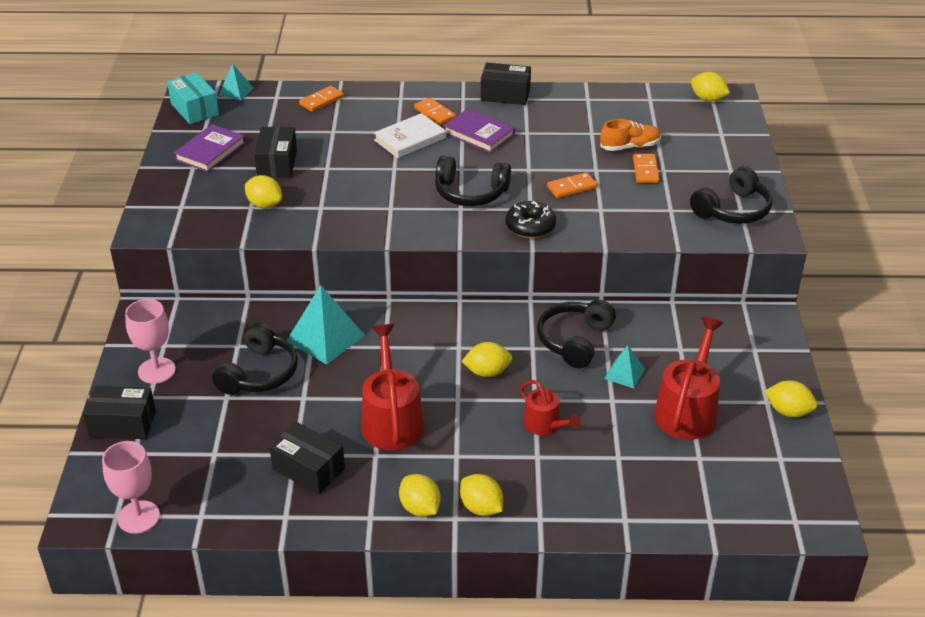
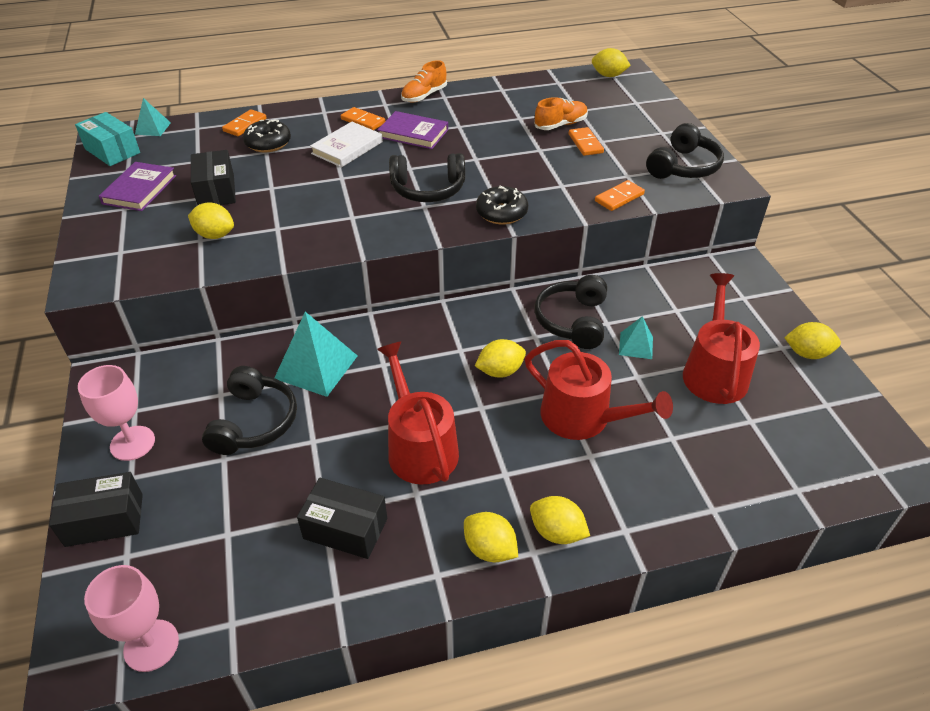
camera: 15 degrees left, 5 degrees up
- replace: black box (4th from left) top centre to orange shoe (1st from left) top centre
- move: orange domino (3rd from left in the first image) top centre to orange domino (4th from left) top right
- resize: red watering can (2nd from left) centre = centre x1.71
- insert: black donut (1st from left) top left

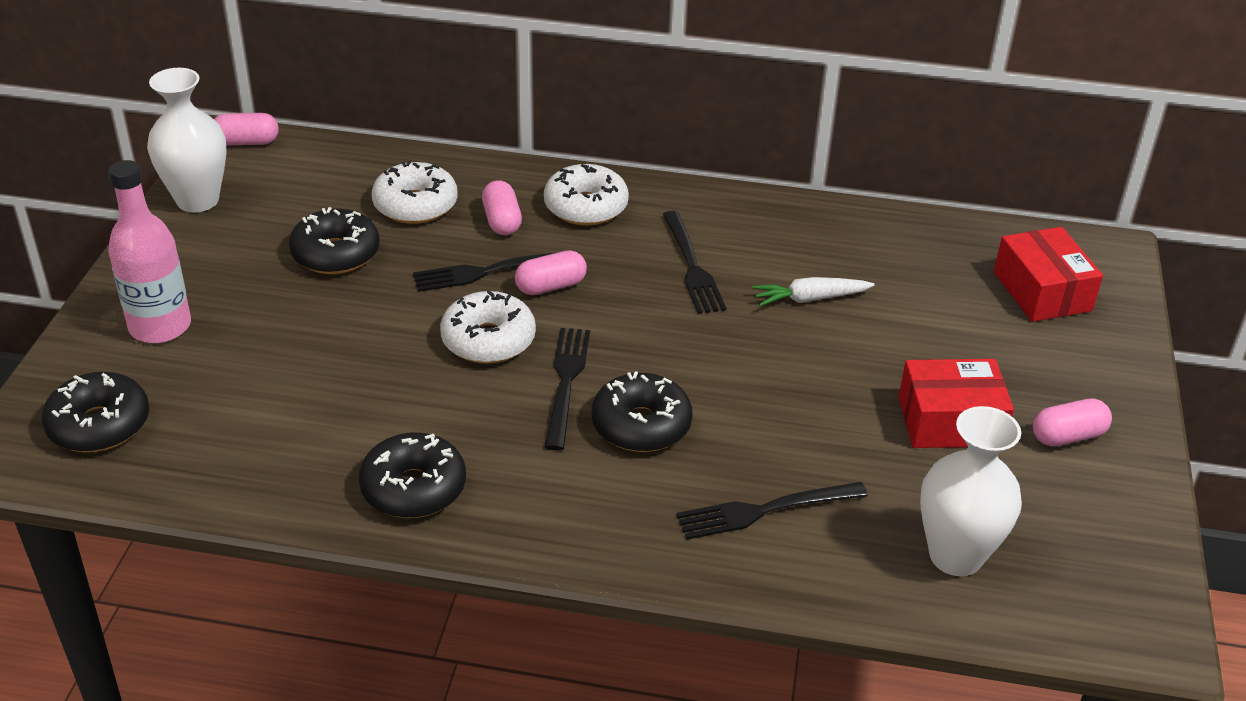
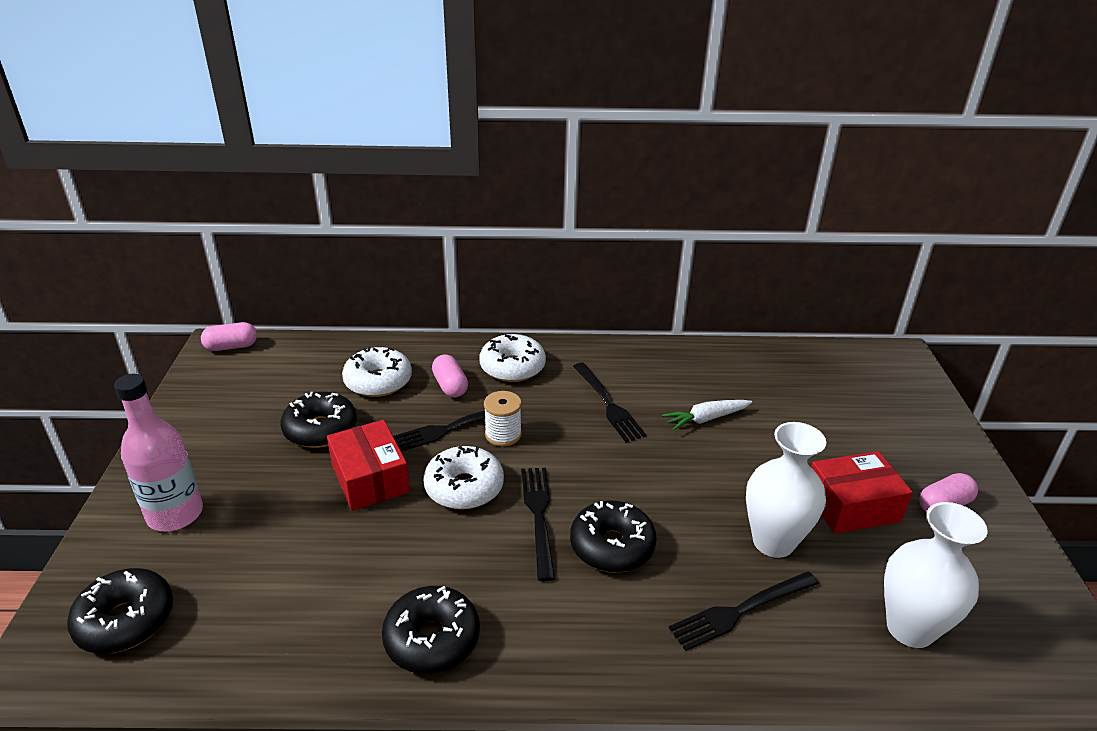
camera: 10 degrees left, 5 degrees down
- move: white vase (1st from left) top left to bottom right
- move: red box (2nd from left in the first image) middle right to red box (1st from left) centre
- replace: pink capsule (3rd from left) centre to white spool centre

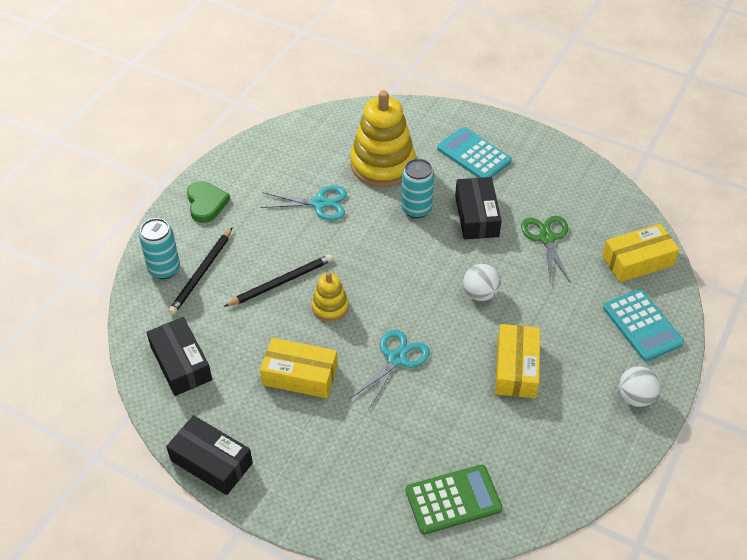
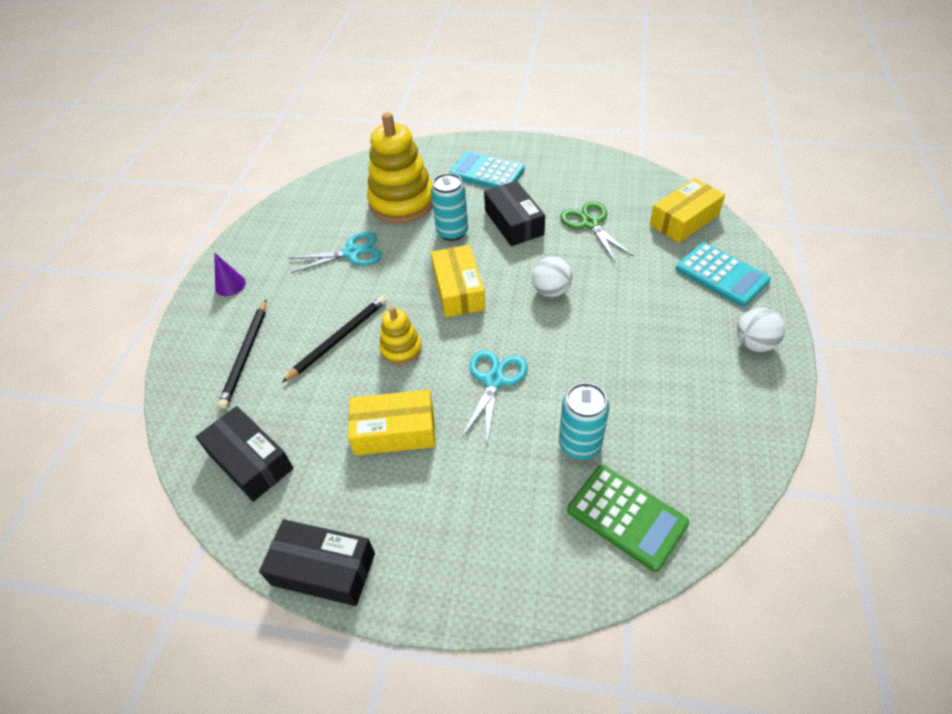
camera: 15 degrees left, 0 degrees up
- replace: green heart middle left to purple cone middle left
- move: turquoise can (1st from left in the first image) middle left to turquoise can (2nd from left) centre
- move: yellow box (2nd from left) middle right to centre
- rotate: green calculator bottom centre = bottom centre 75 degrees clockwise

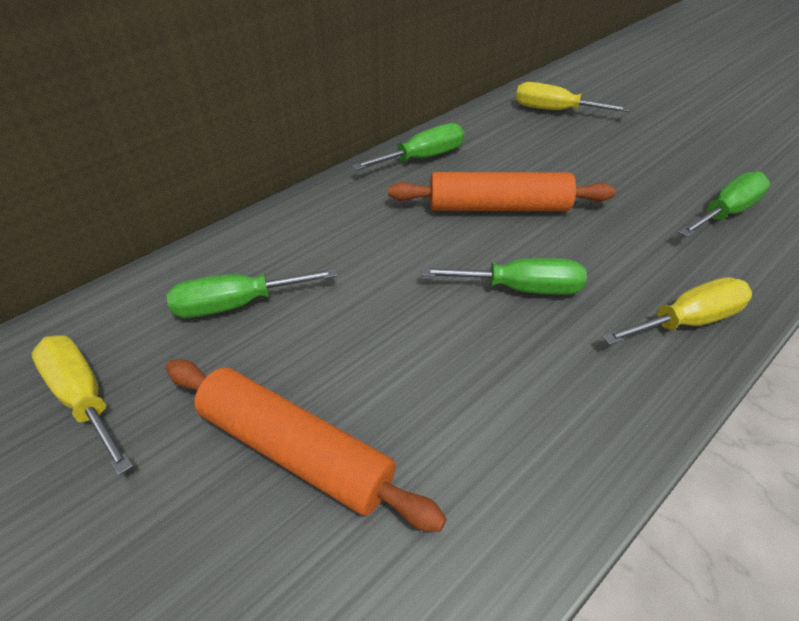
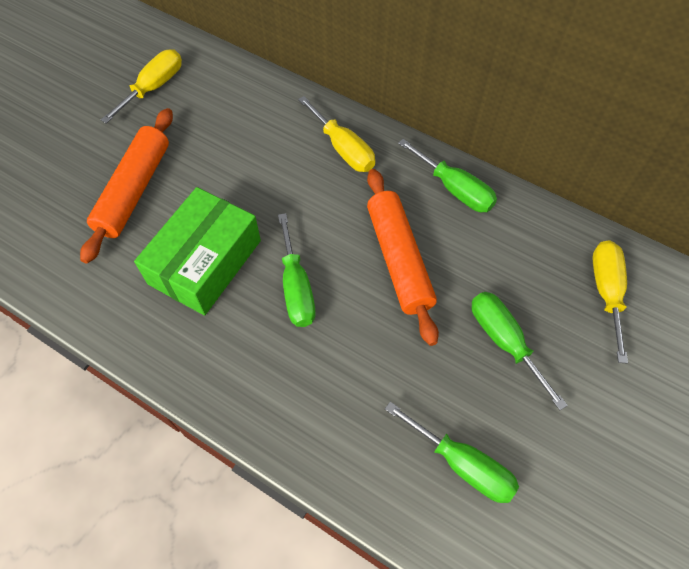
camera: 75 degrees right, 15 degrees up
- move: green screwdriver (1st from left in the first image) middle left to green screwdriver (4th from left) middle right
- move: yellow screwdriver (3rd from left in the first image) middle right to yellow screwdriver (2nd from left) top centre
- insert: green box middle left

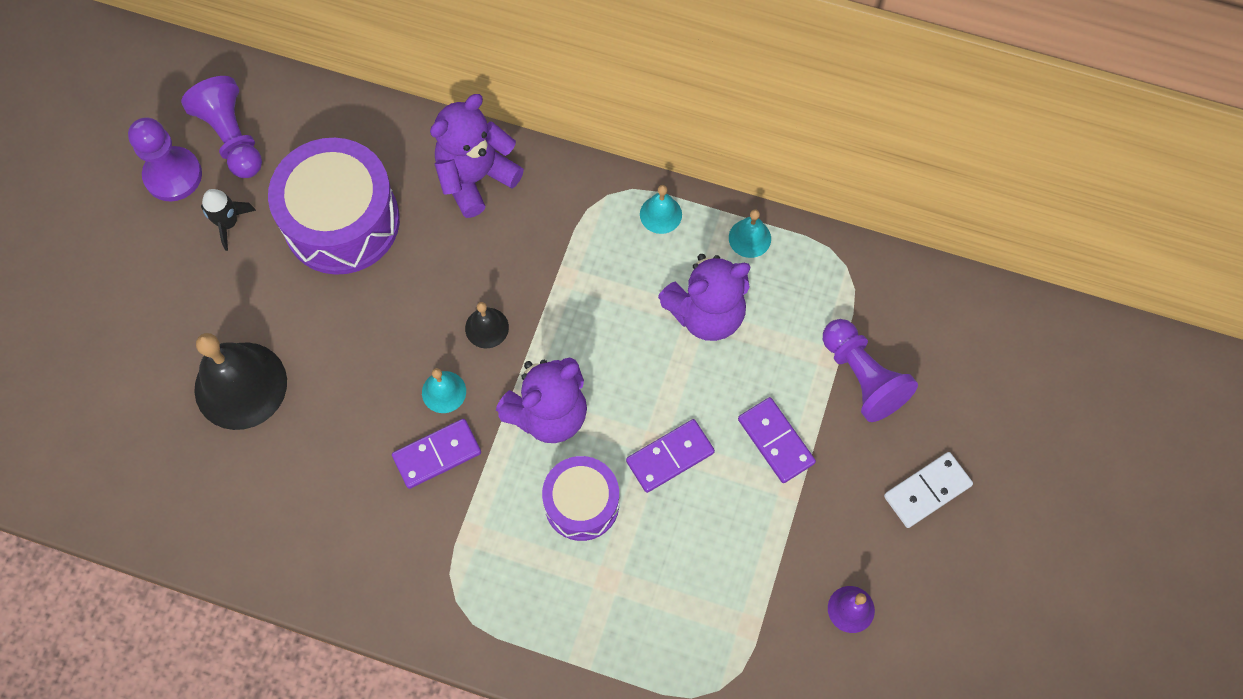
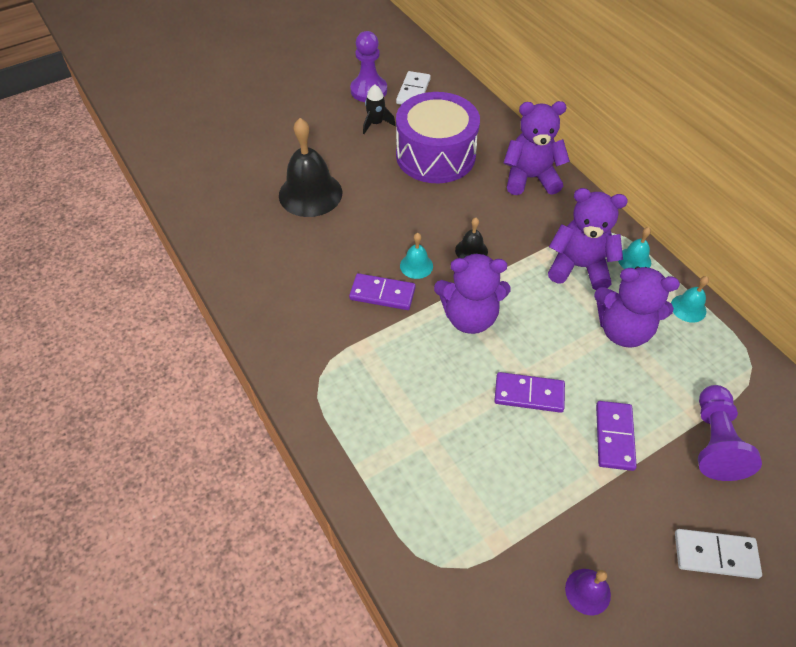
camera: 40 degrees right, 15 degrees down
- replace: purple pawn (2nd from left) top left to white domino (1st from left) top centre
- delete: purple drum (2nd from left) bottom centre
- insert: purple teddy bear (3rd from left) middle right

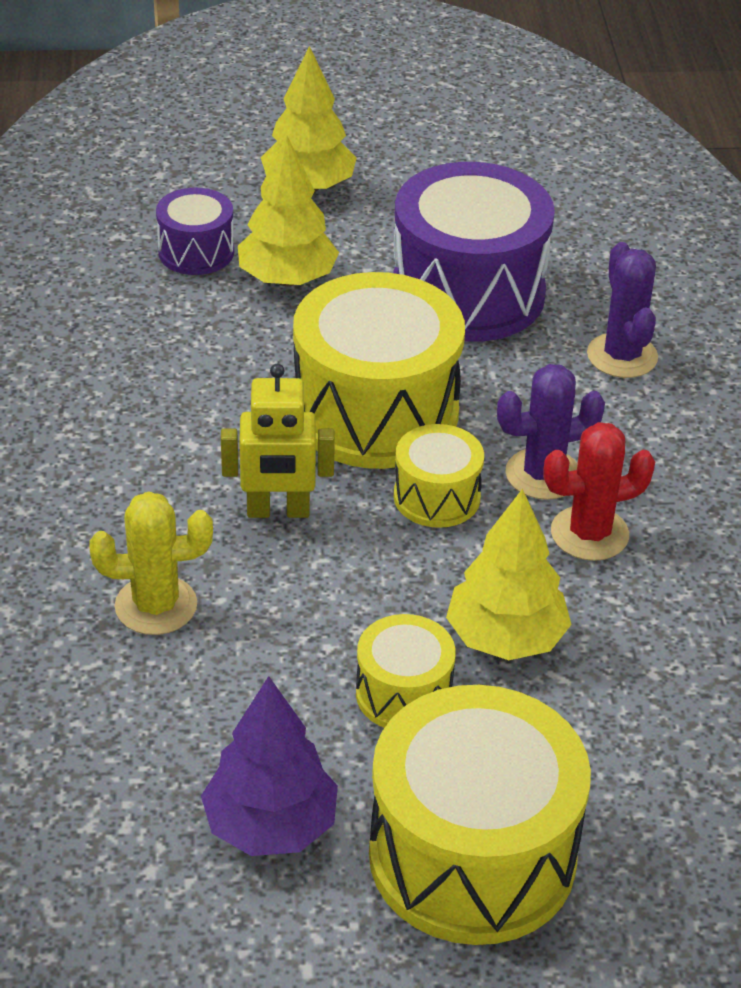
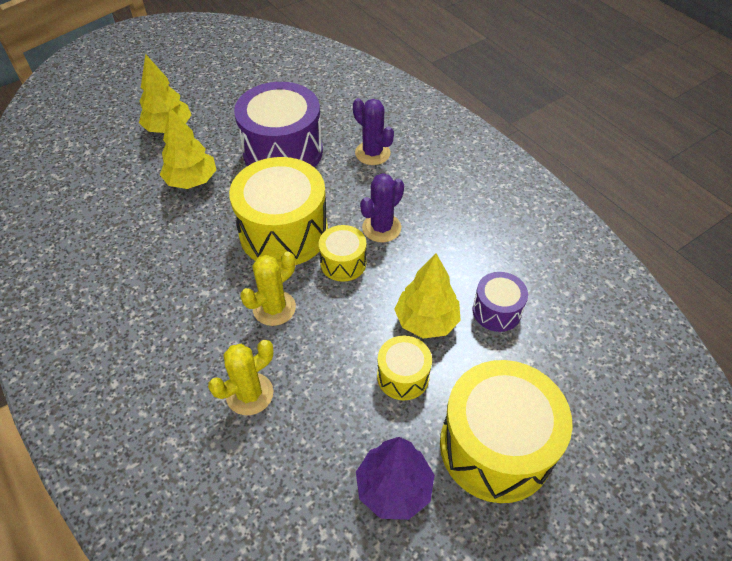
camera: 30 degrees left, 10 degrees up
- move: purple drum (1st from left in the first image) top left to purple drum (2nd from left) middle right
- replace: yellow robot centre to yellow cactus (2nd from left) centre
- delete: red cactus middle right

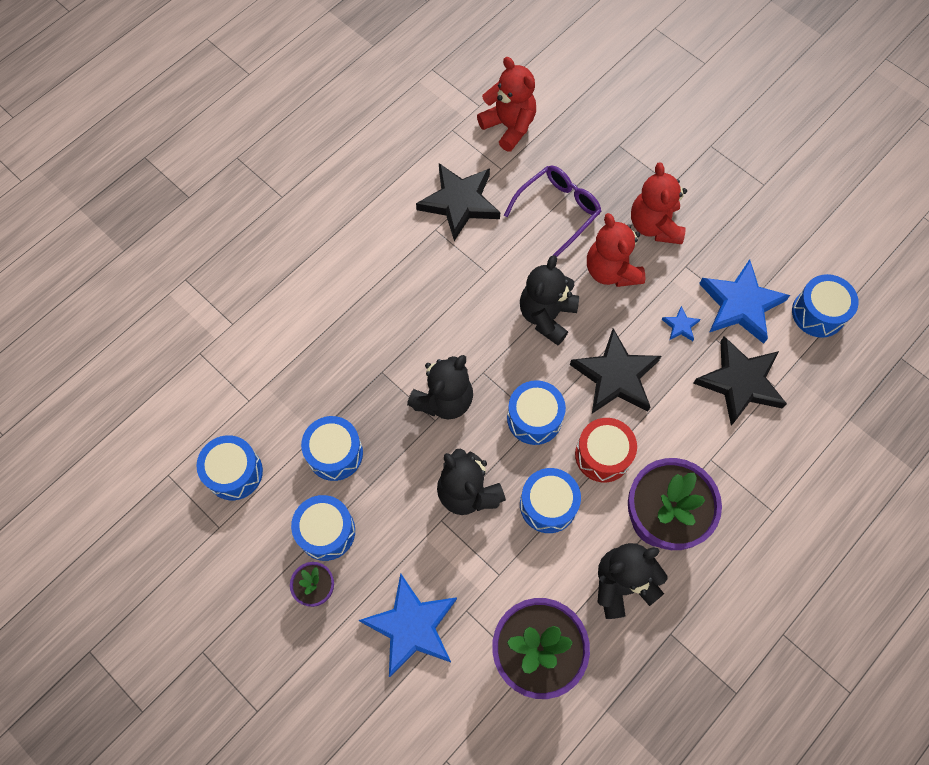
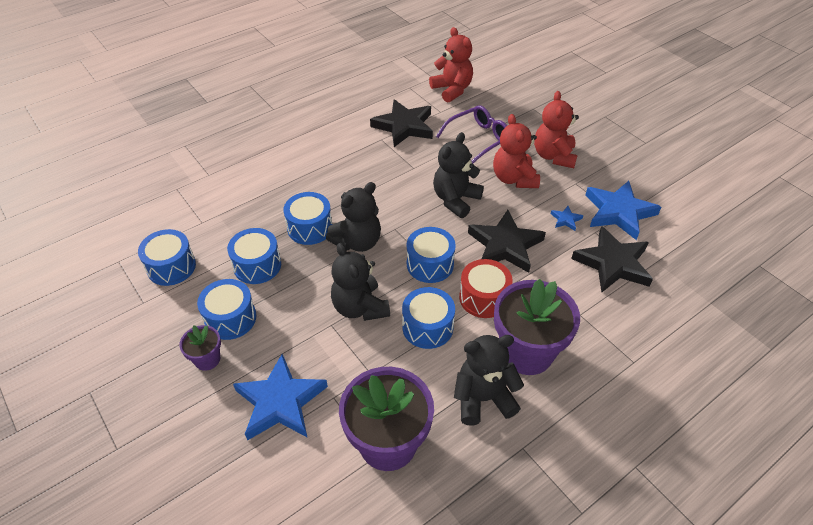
camera: 10 degrees right, 20 degrees down
- move: blue drum (6th from left in the first image) middle right to blue drum (4th from left) centre

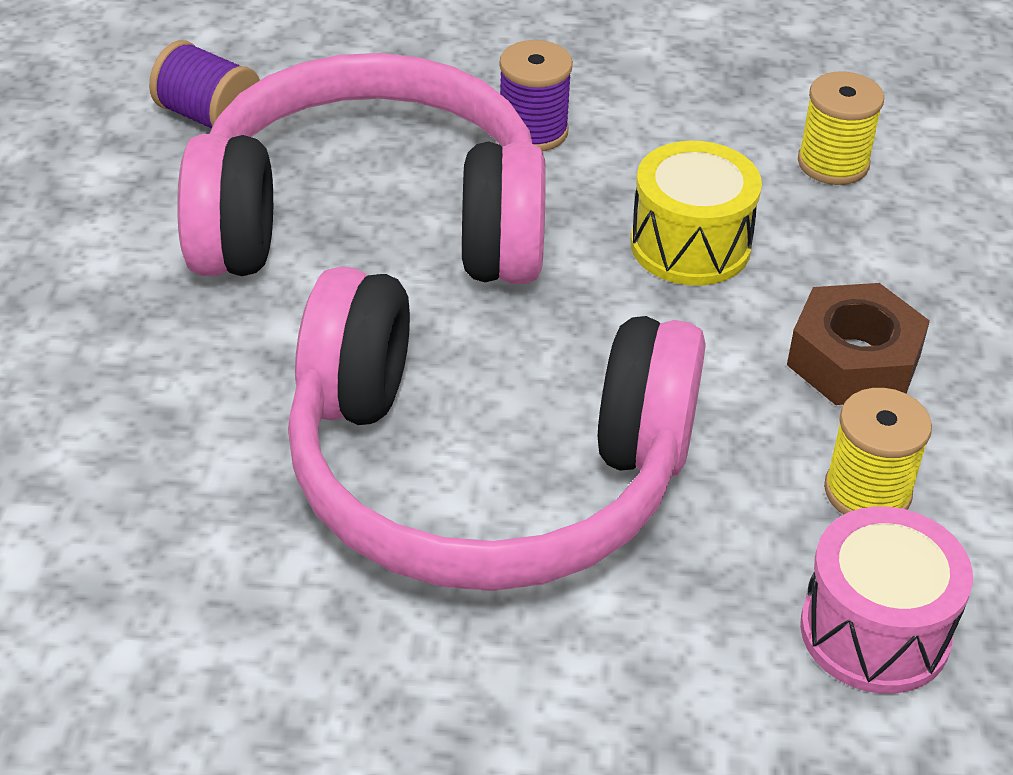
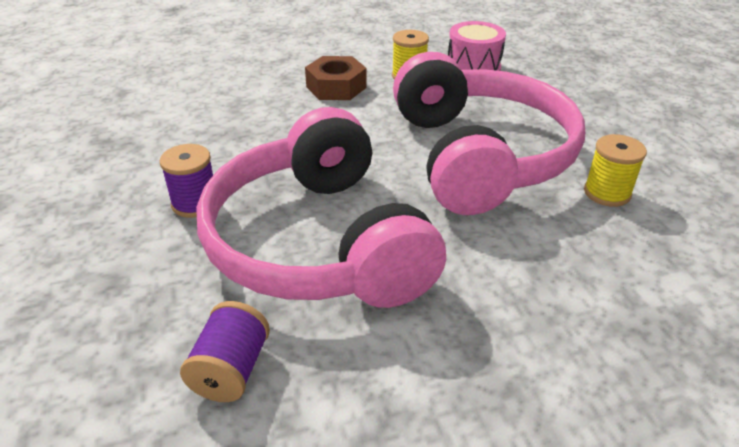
camera: 110 degrees left, 5 degrees down
- move: yellow spool (1st from left in the first image) top right to yellow spool (2nd from left) middle right
- delete: yellow drum top right

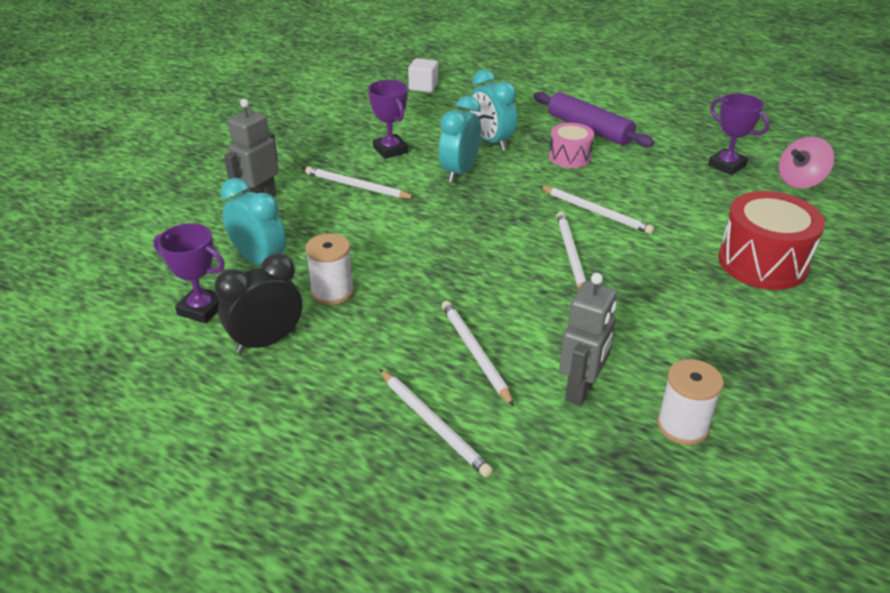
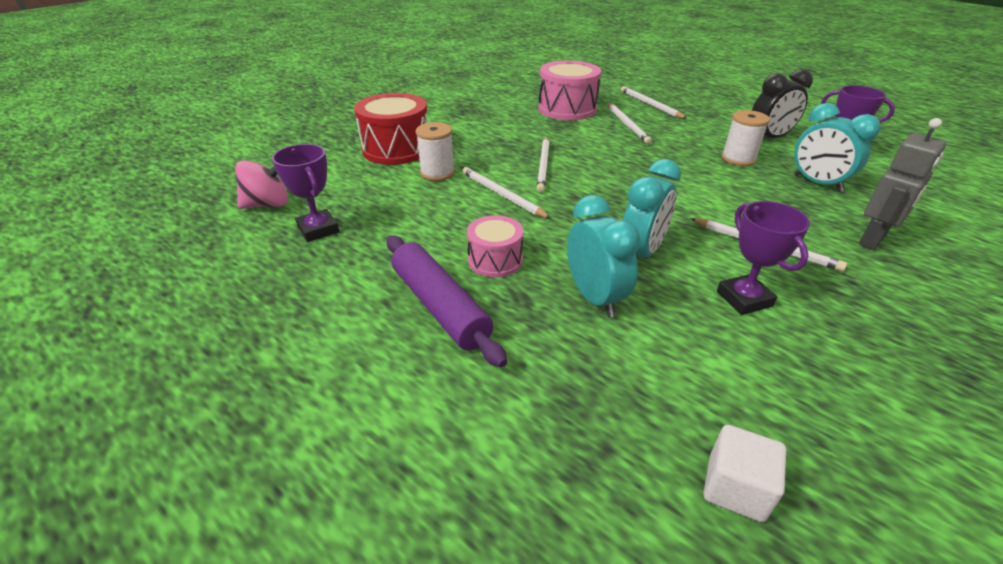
camera: 170 degrees left, 0 degrees up
- replace: grey robot (2nd from left) centre to pink drum (2nd from left) top centre
- move: white spool (2nd from left in the first image) bottom right to white spool (1st from left) top centre

